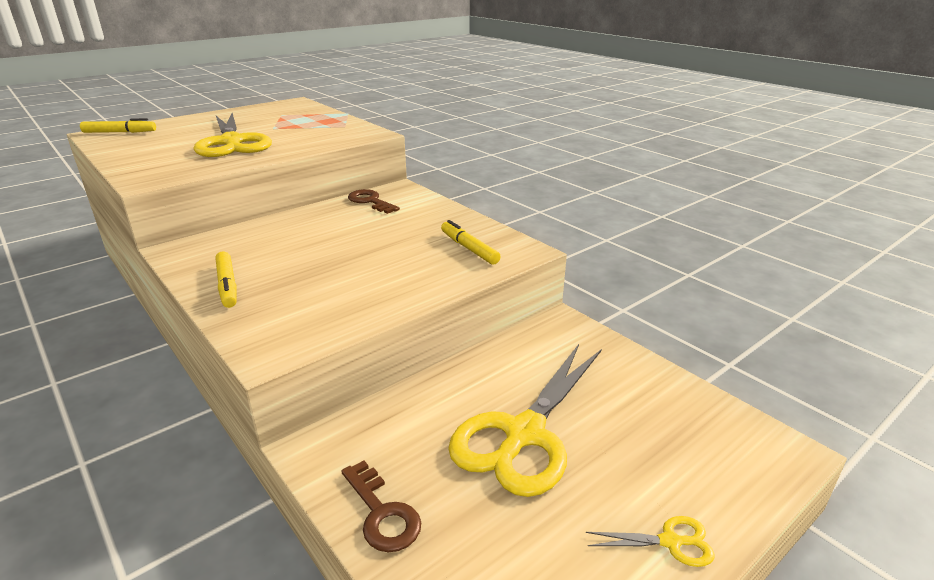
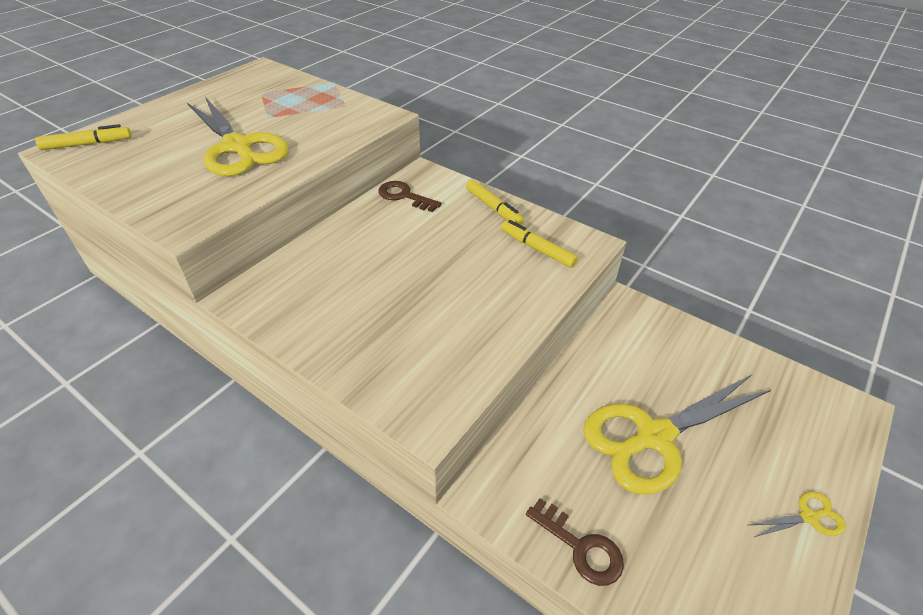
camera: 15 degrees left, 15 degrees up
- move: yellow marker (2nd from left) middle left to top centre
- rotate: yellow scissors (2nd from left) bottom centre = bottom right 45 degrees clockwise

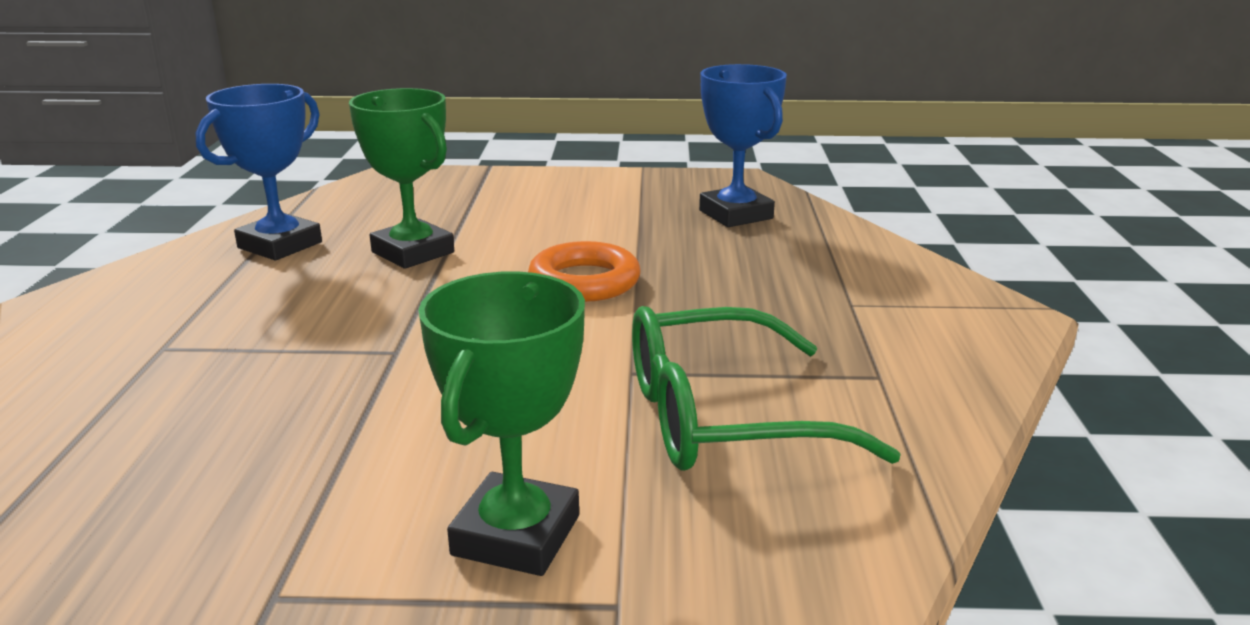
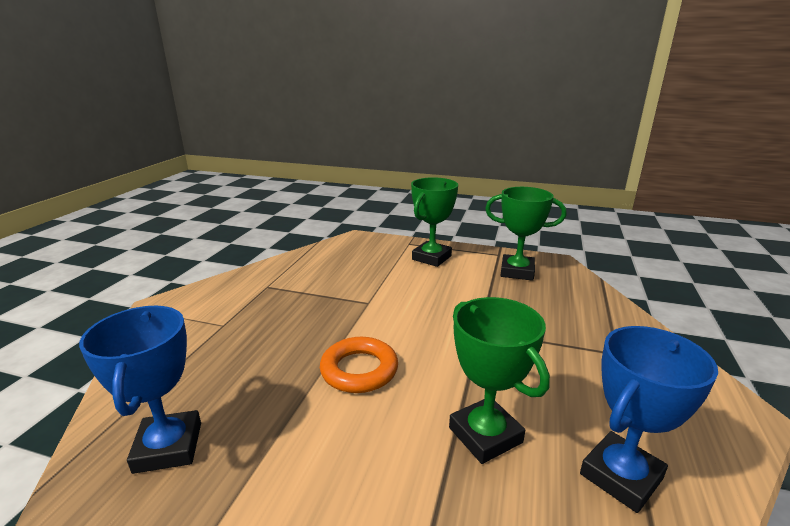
camera: 165 degrees left, 0 degrees up
- delete: green glasses centre
- insert: green trophy (3rd from left) centre

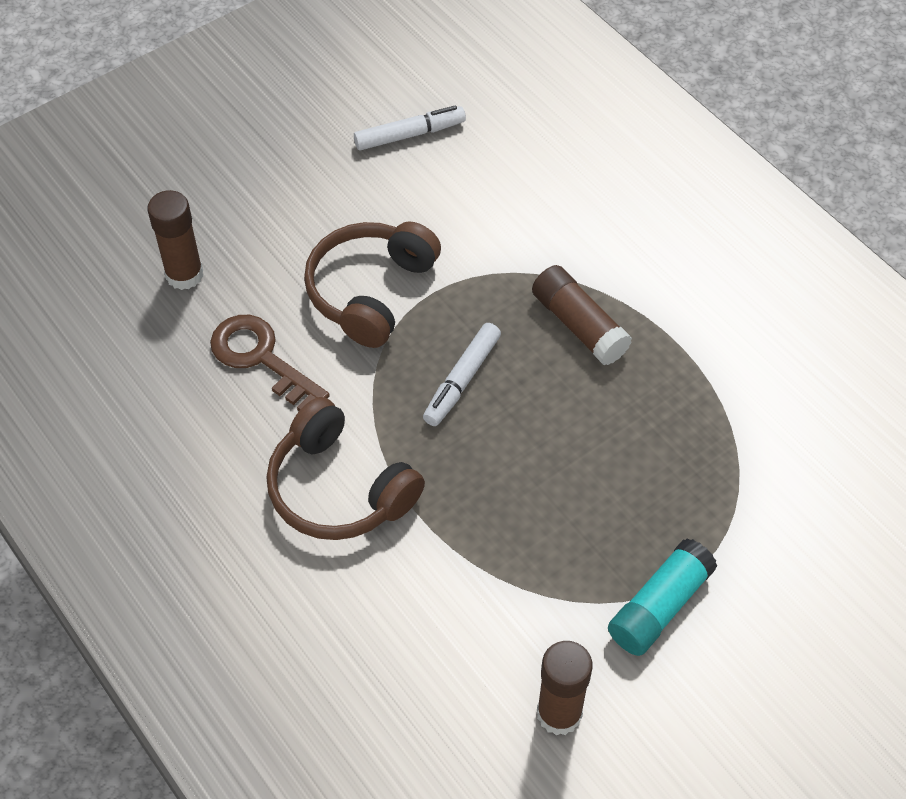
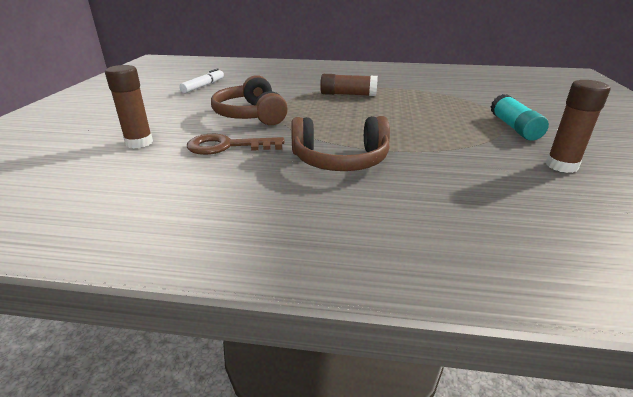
camera: 45 degrees left, 25 degrees down
- delete: white marker (2nd from left) centre

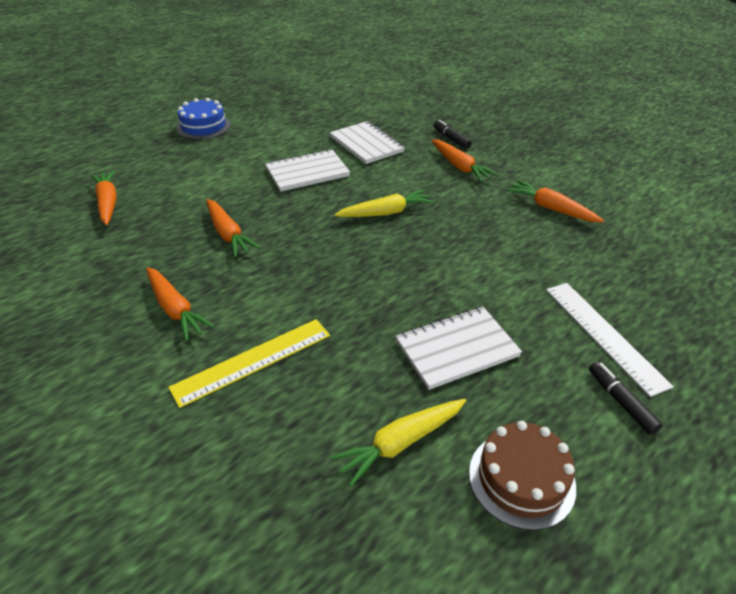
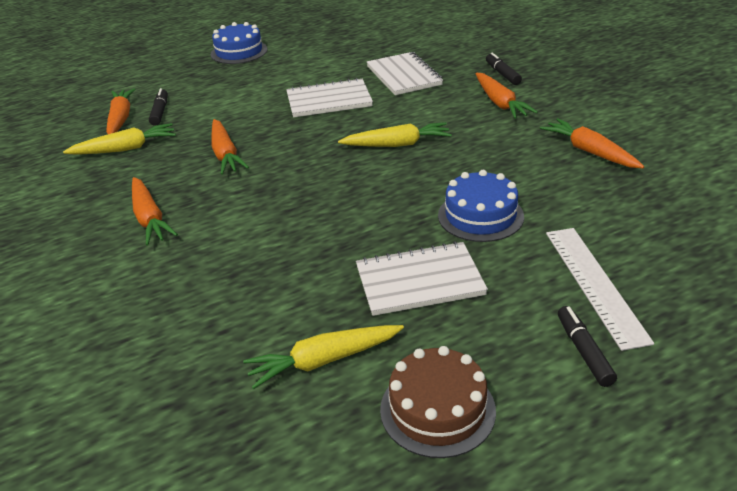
camera: 15 degrees right, 5 degrees down
- delete: yellow ruler centre
- insert: black marker (1st from left) top left
- insert: yellow carrot (1st from left) top left
- insert: blue cake (2nd from left) centre

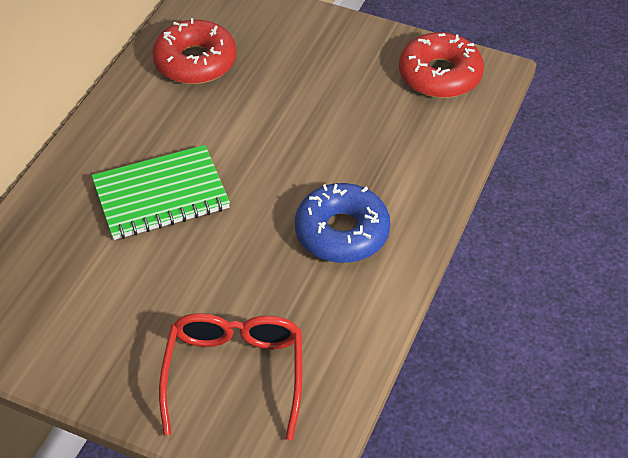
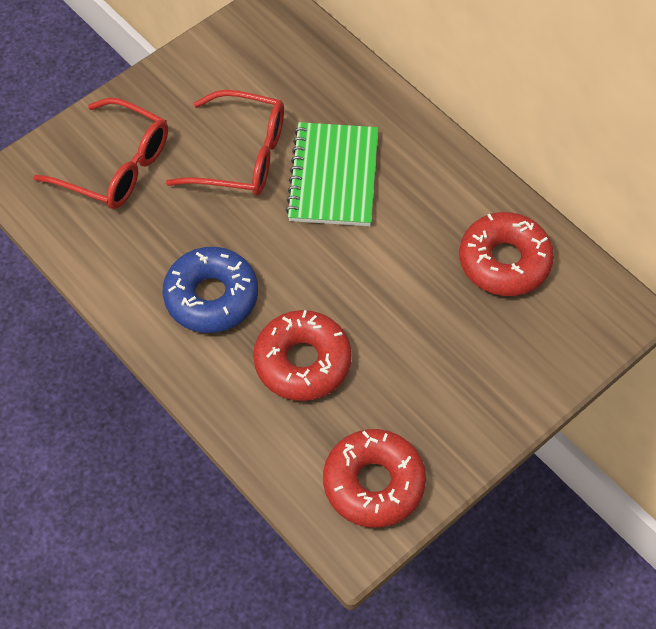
camera: 115 degrees right, 10 degrees up
- insert: red glasses (2nd from left) top centre
- insert: red donut (1st from left) centre

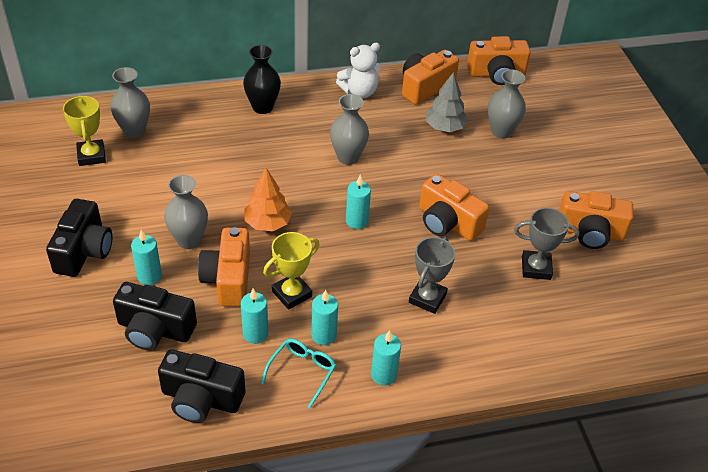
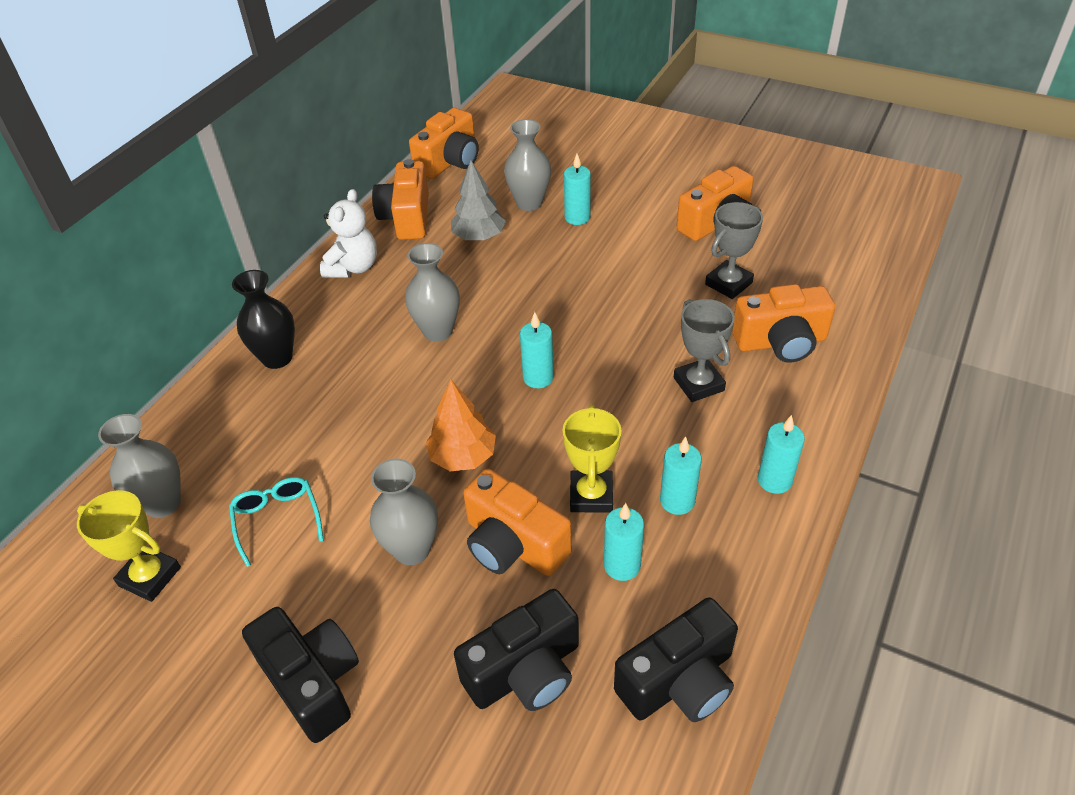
camera: 45 degrees left, 0 degrees up
- move: orange camera (3rd from left in the first image) centre to orange camera (5th from left) middle right
- move: turquoise candle (1st from left in the first image) middle left to turquoise candle (2nd from left) top centre
- move: turquoise glasses bottom centre to middle left

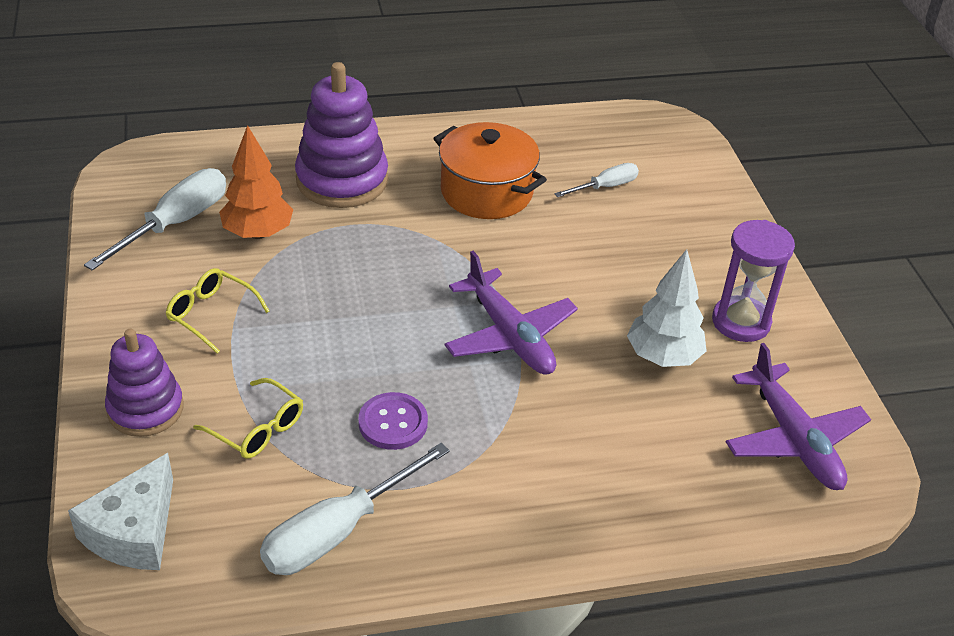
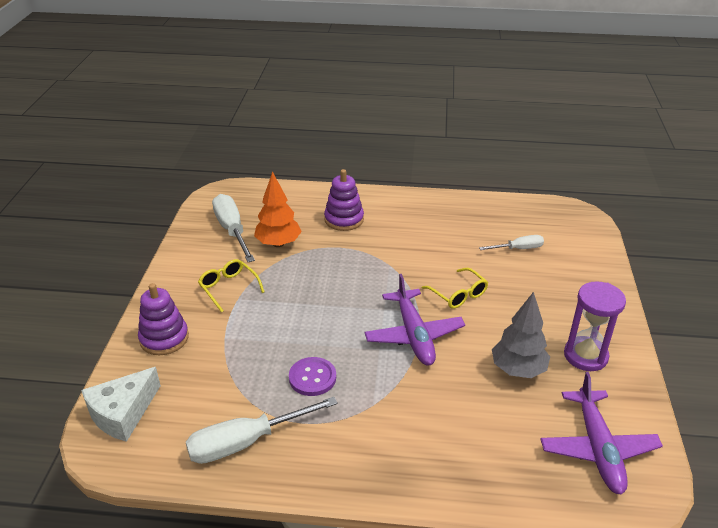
camera: 20 degrees right, 5 degrees down
- resize: purple stacking toy (2nd from left) top centre = centre x0.66
- delete: orange pot top centre
- rotate: white screwdriver (1st from left) middle left = middle left 75 degrees counterclockwise
- recolor: white tree middle right to grey tree middle right
- move: yellow glasses (2nd from left) middle left to centre

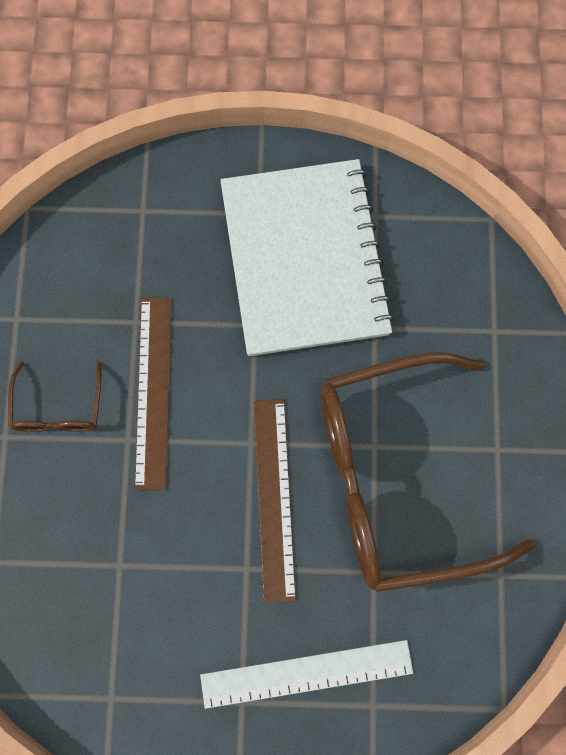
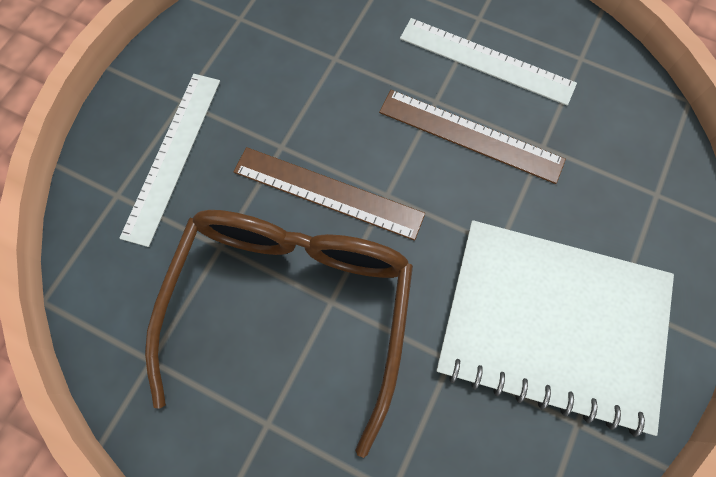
camera: 115 degrees right, 5 degrees down
- replace: brown glasses (1st from left) middle left to white ruler (2nd from left) top right

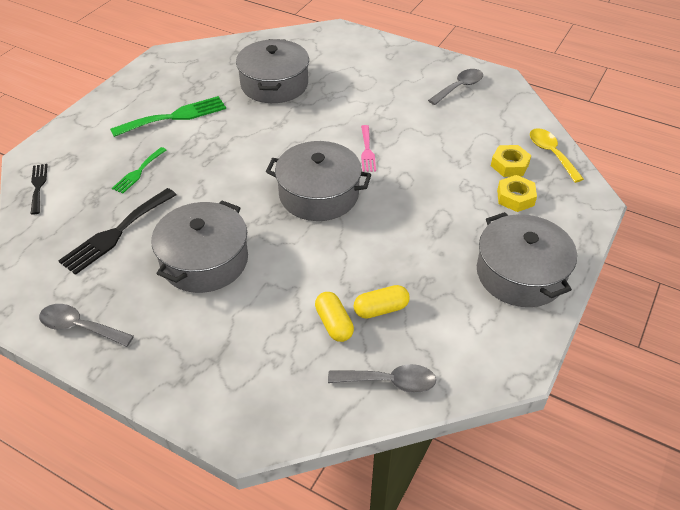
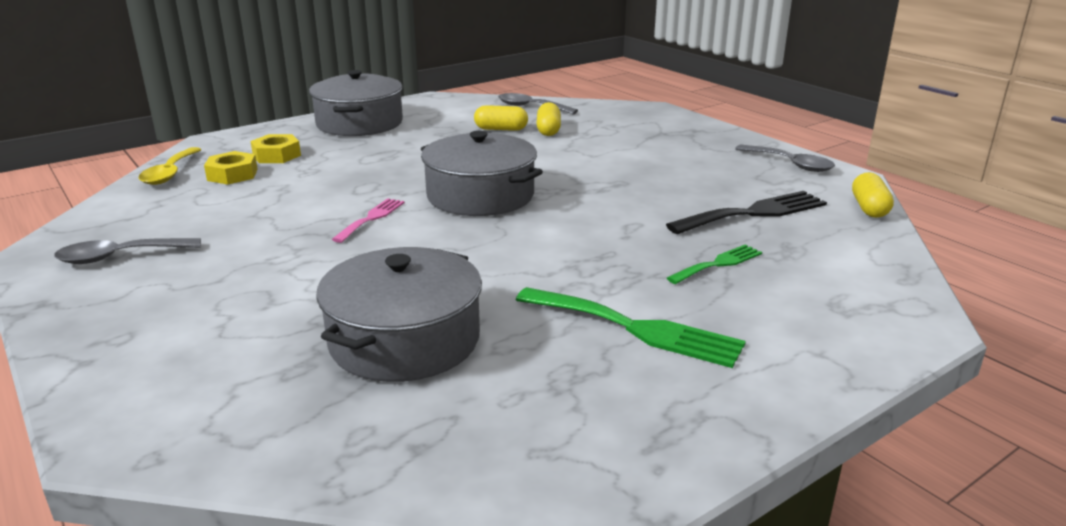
camera: 155 degrees left, 20 degrees down
- rotate: green fork (2nd from left in the first image) top left = centre 150 degrees counterclockwise
- delete: black fork (1st from left) middle left
- delete: grey pot (1st from left) middle left
- insert: yellow capsule (3rd from left) middle right

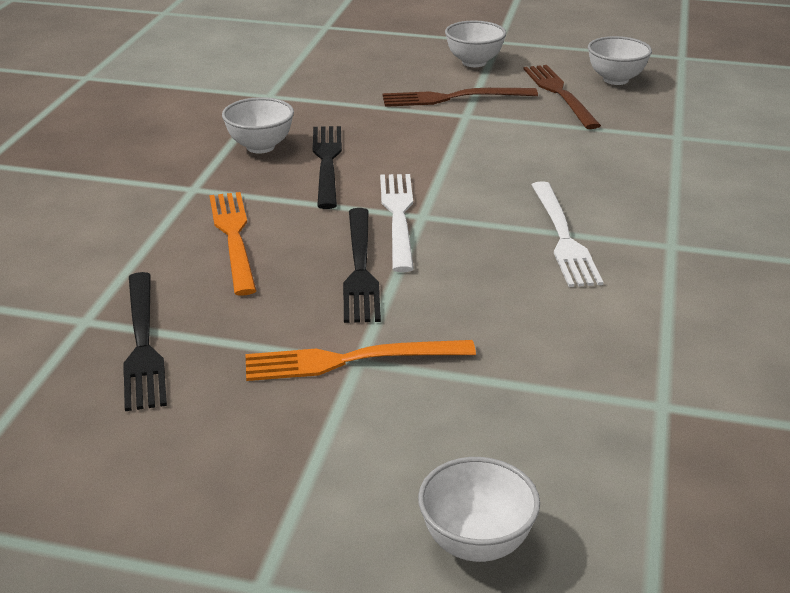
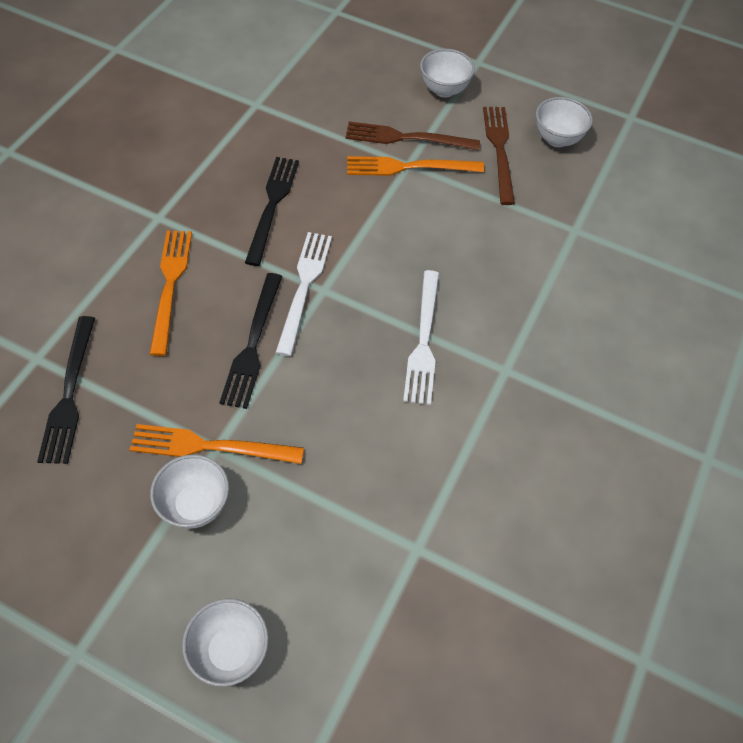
camera: 10 degrees right, 25 degrees up
- move: white bowl (1st from left) top left to middle left
- insert: orange fork (3rd from left) top centre

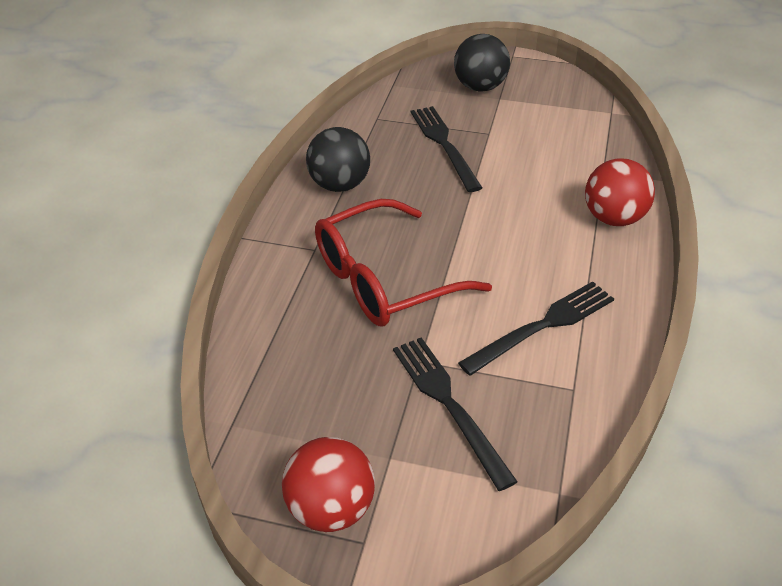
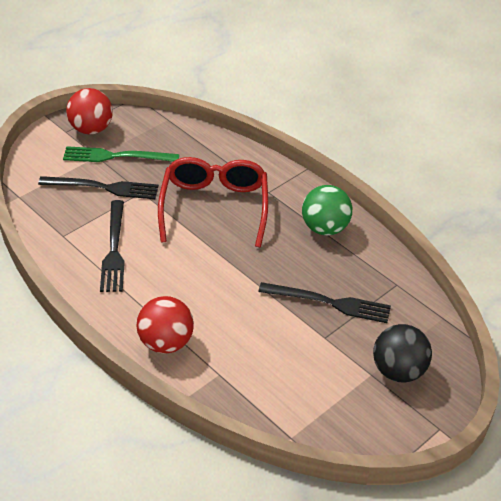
camera: 120 degrees right, 0 degrees up
- recolor: black ball (1st from left) top centre to green ball centre
- insert: green fork top left

